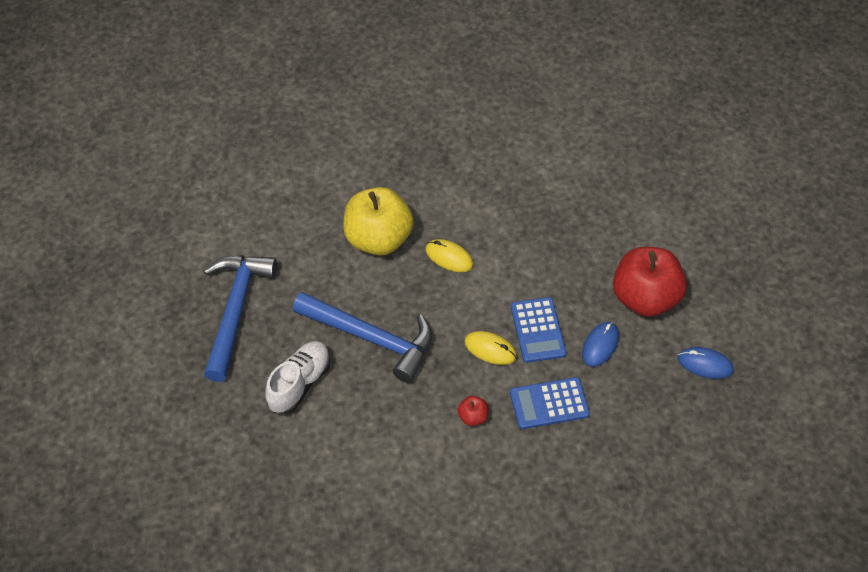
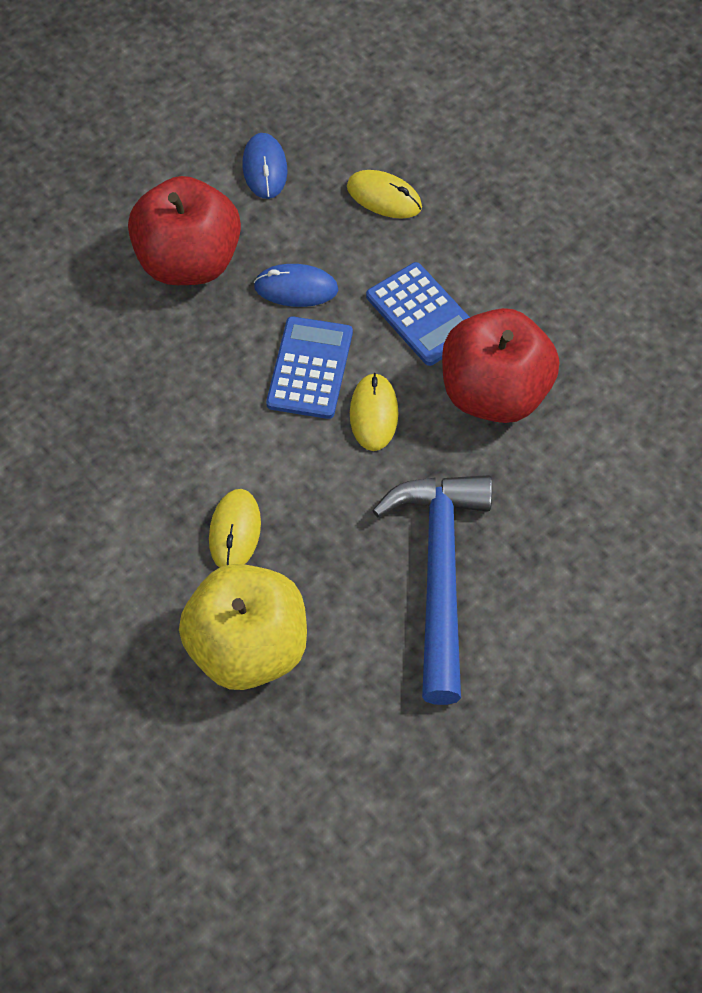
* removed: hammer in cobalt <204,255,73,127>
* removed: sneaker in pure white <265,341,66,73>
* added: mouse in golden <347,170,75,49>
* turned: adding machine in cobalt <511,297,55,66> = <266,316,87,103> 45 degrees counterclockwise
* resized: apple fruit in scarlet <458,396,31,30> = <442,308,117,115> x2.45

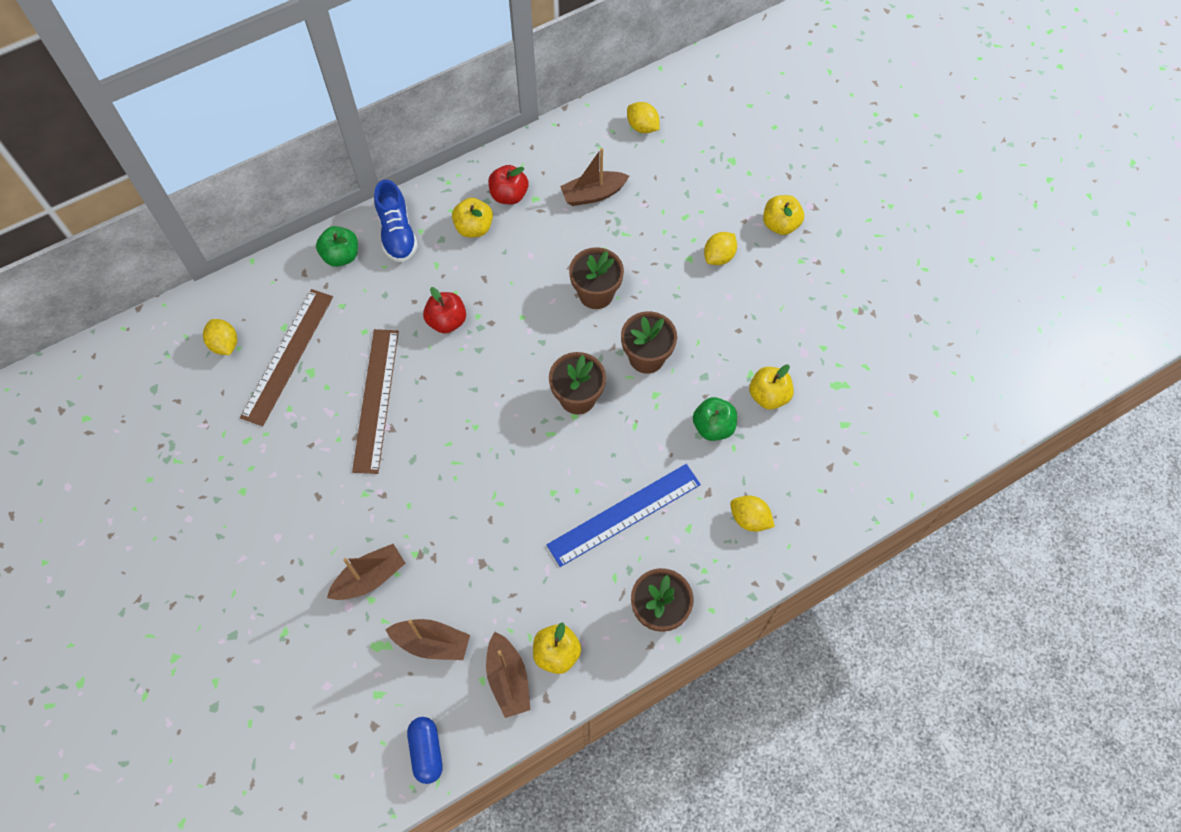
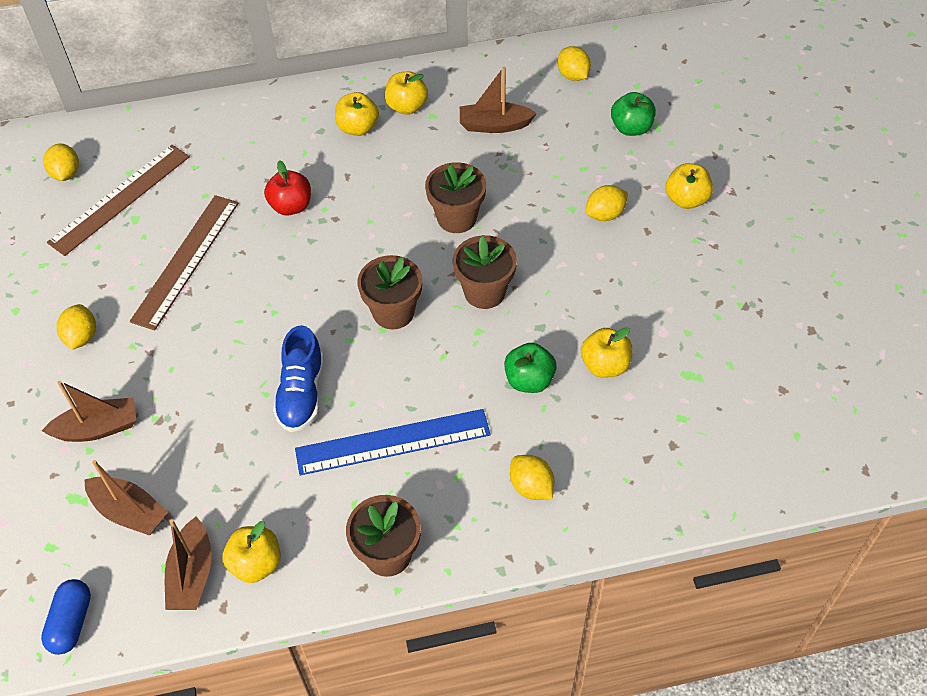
* added: toy lemon in golden <57,304,39,46>
* moved: apple fruit in green <316,226,42,41> to <611,92,45,44>
* moved: sneaker in cobalt <374,180,44,82> to <273,325,51,107>
* recoloured: apple fruit in scarlet <488,165,40,40> to apple fruit in golden <385,71,43,44>

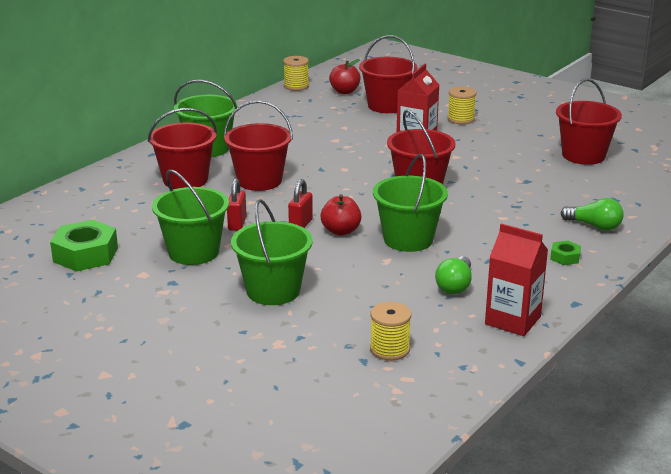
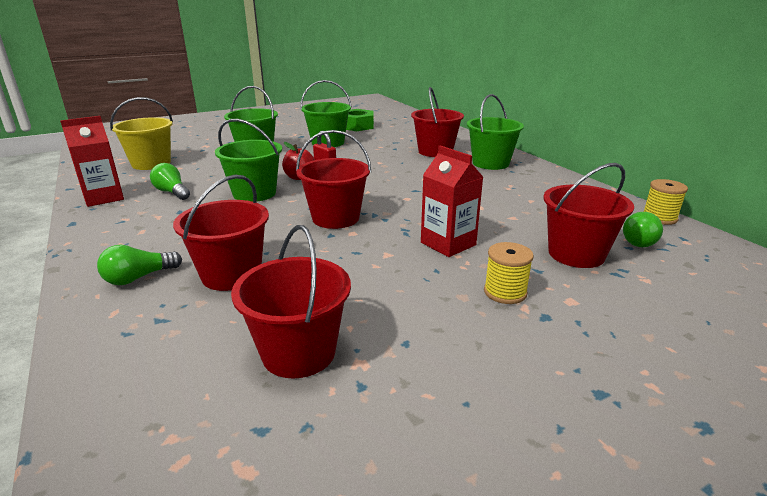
* removed: padlock in scarlet <227,178,20,53>
* removed: hexagon nut in green <550,241,31,24>
* moved: pail in scarlet <224,101,69,90> to <173,175,96,116>
* replaced: apple fruit in scarlet <329,59,32,35> to lightbulb in green <623,212,40,35>
* replaced: reel of thread in golden <370,302,41,58> to pail in golden <110,97,63,73>

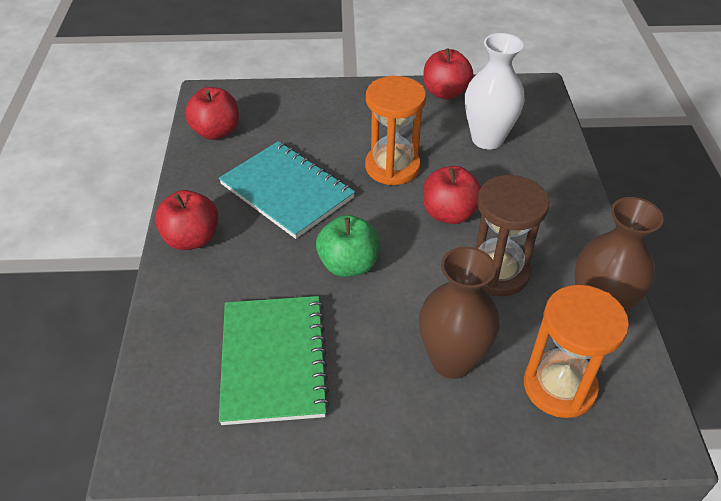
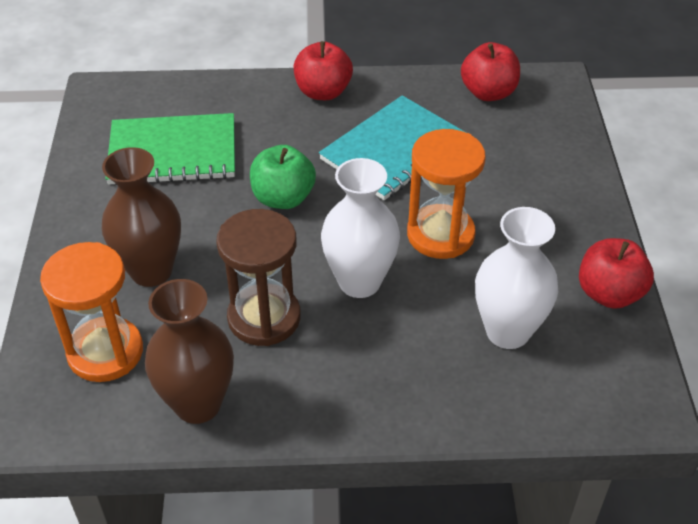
* replaced: apple fruit in scarlet <423,166,58,58> to flower vase in pure white <321,158,79,140>

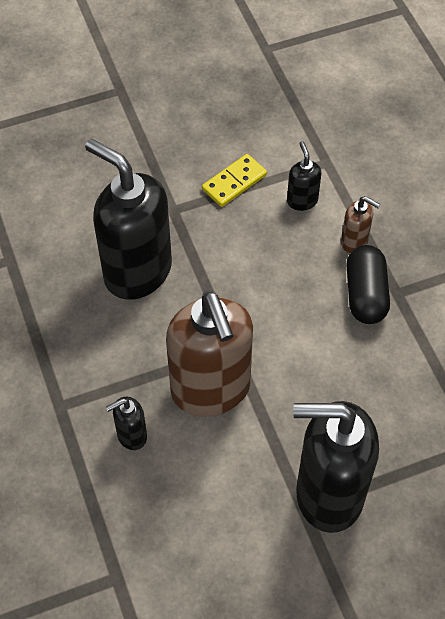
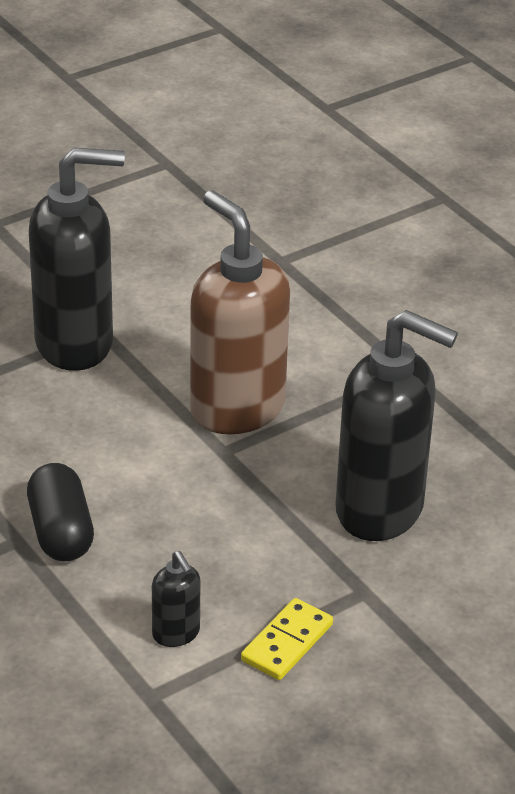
* removed: soap pump in jet-black <106,397,41,53>
* removed: soap pump in brown <341,196,39,57>

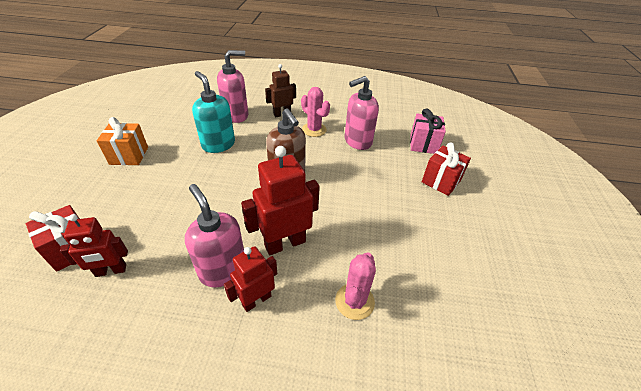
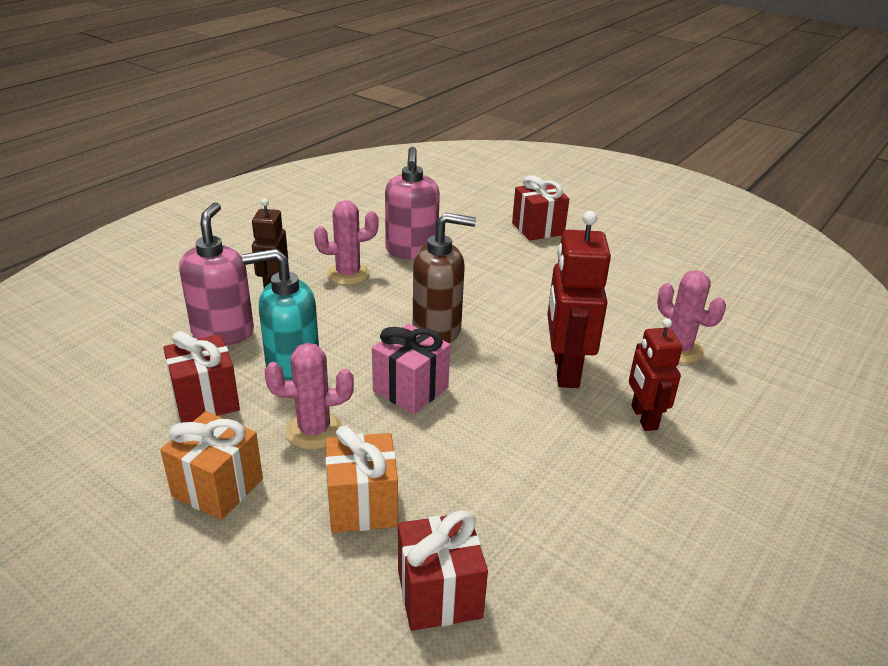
* removed: toy robot in scarlet <60,214,68,63>
* removed: soap pump in rose-pink <185,184,59,104>
* added: gift in scarlet <163,331,77,92>
* added: cactus in rose-pink <265,343,89,107>
* added: gift in orange <325,426,73,107>
* moved: gift in rose-pink <410,108,36,46> to <372,323,78,91>

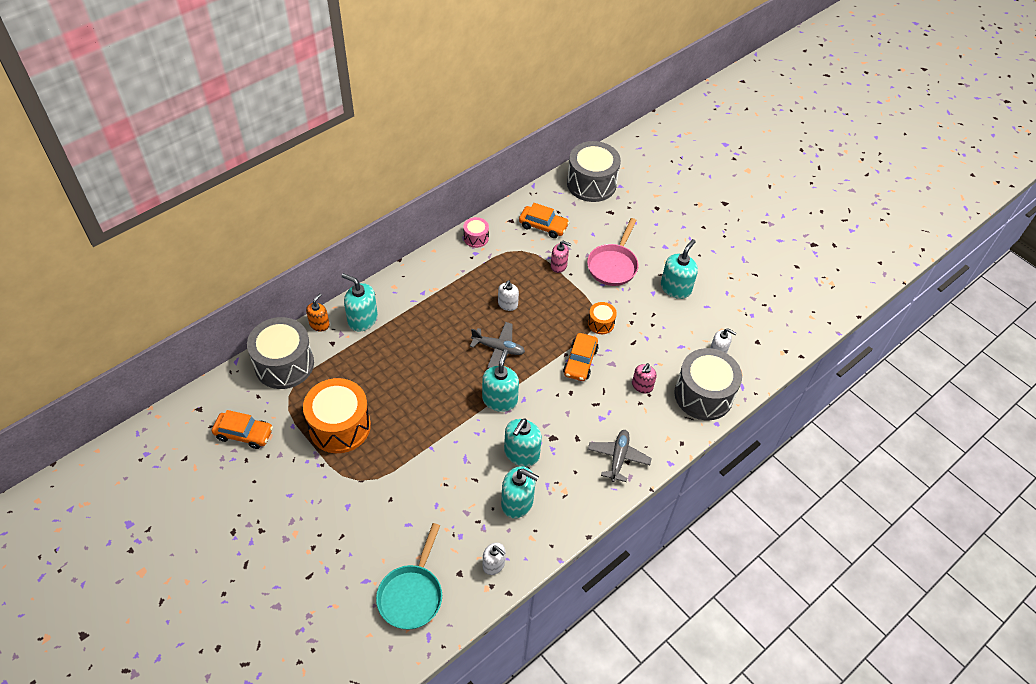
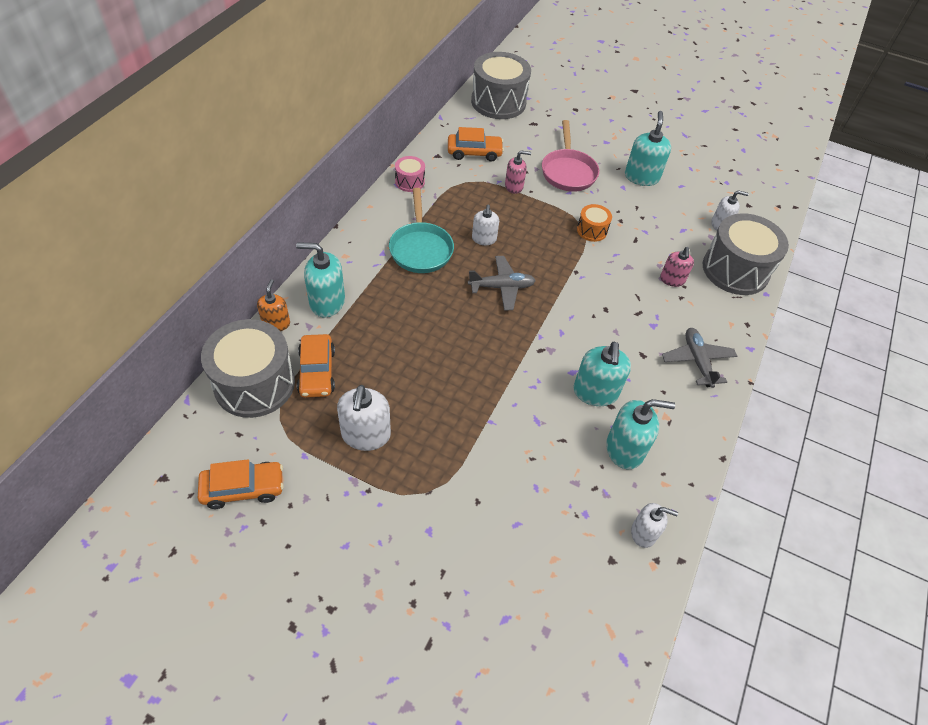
* removed: soap pump in teal <482,349,37,63>
* moved: skillet in teal <376,523,66,106> to <389,188,65,85>
* moved: toy car in orange <563,333,36,48> to <297,334,38,64>
* replaced: snare drum in orange <303,378,68,75> to soap pump in pure white <337,385,54,66>

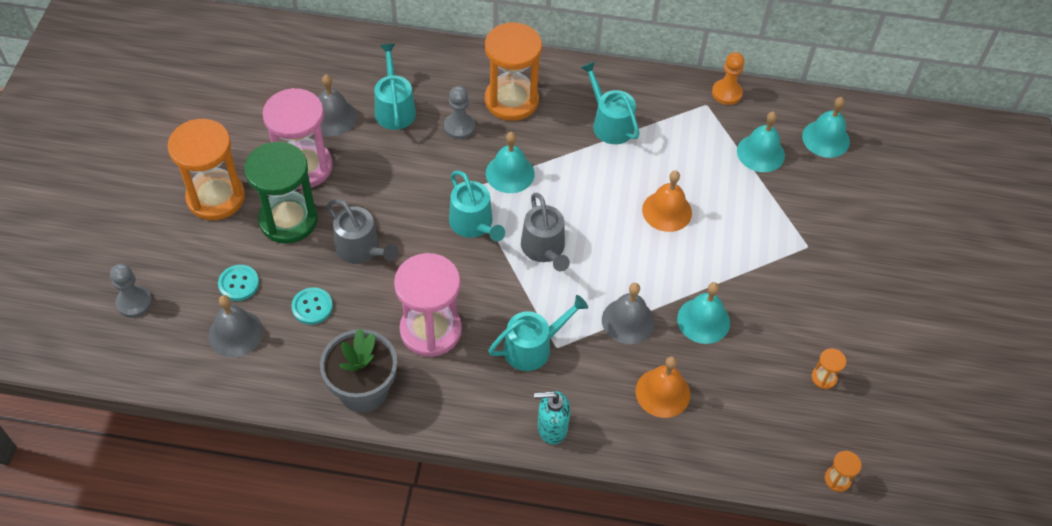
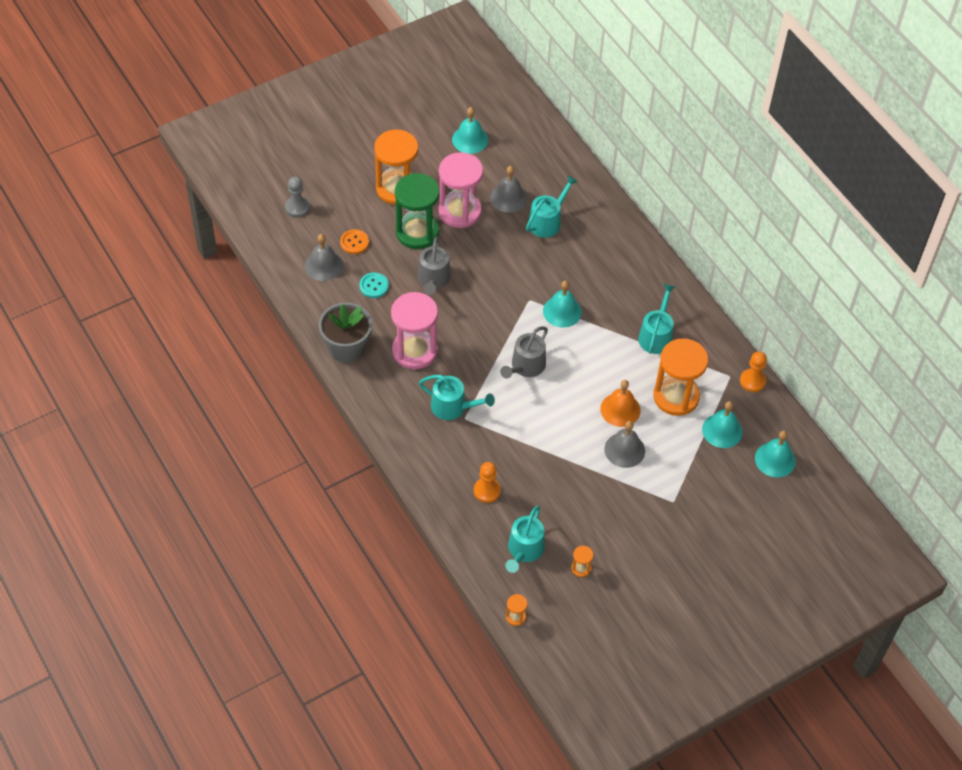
* removed: pawn in grey <444,86,31,53>
* removed: soap pump in teal <534,391,36,54>
* moved: watering pot in teal <449,170,56,72> to <505,506,40,67>
* moved: sand timer in orange <485,22,57,99> to <653,338,55,78>
* moved: bell in grey <602,283,53,61> to <604,421,41,47>
* moved: bell in teal <677,282,53,62> to <452,107,36,47>
* replaced: bell in orange <635,356,55,62> to pawn in orange <474,462,27,41>
* recoloured: shirt button in teal <218,265,41,36> to shirt button in orange <340,229,29,25>

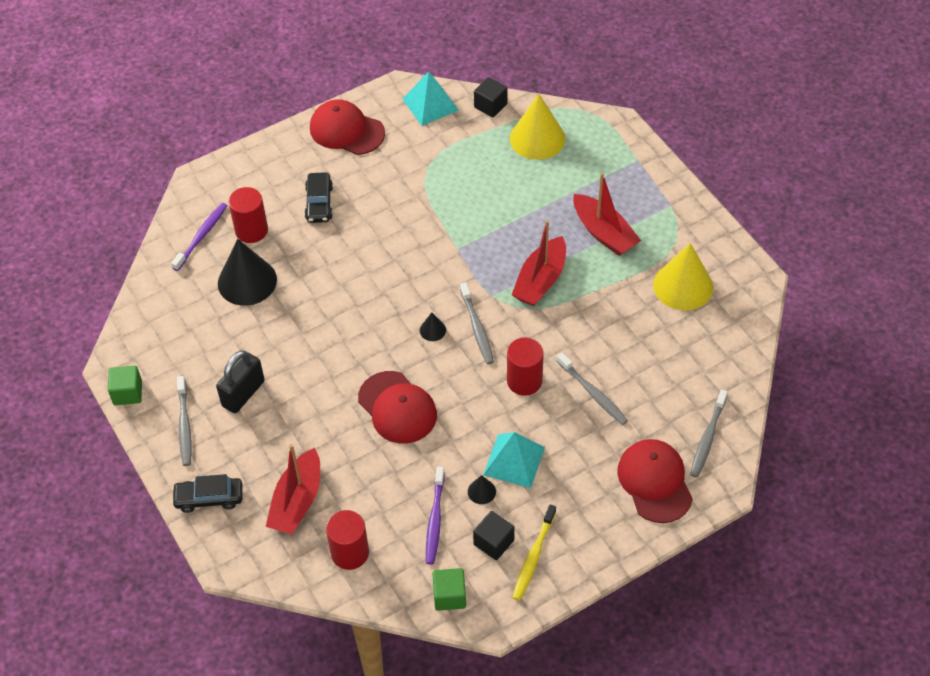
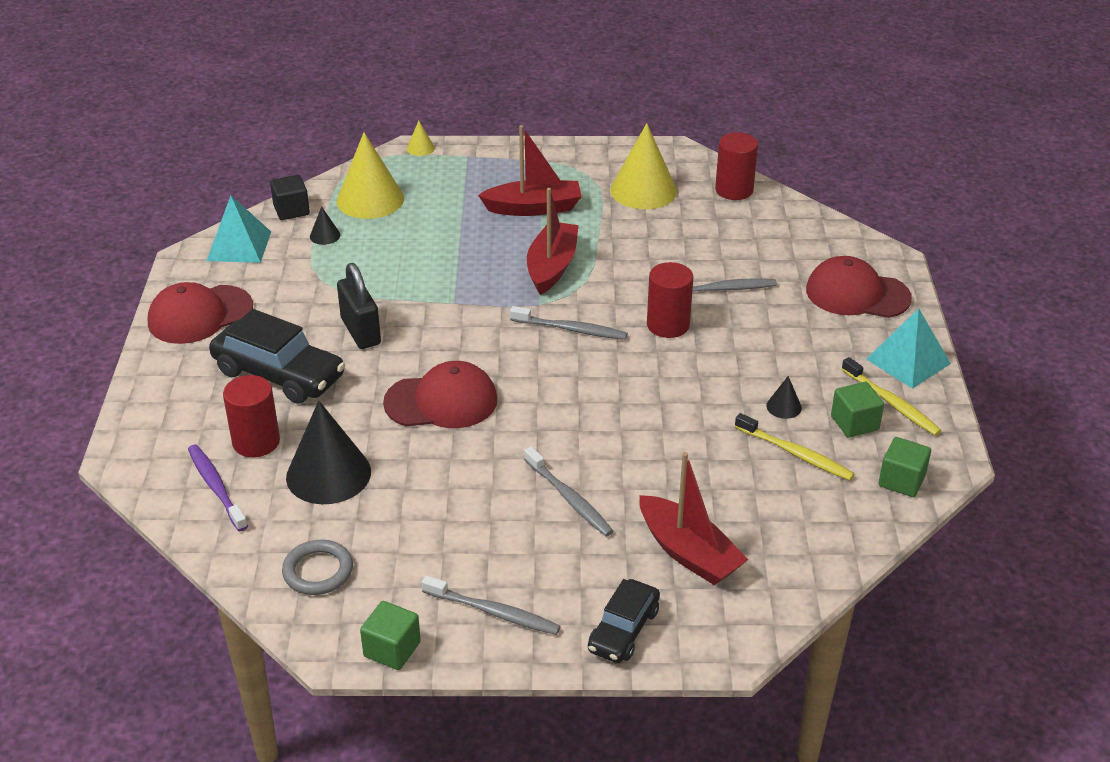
* added: hoop in grey <282,540,71,55>
* added: cone shape in golden <407,121,28,35>
* moved: padlock in jet-black <216,350,49,63> to <337,263,44,86>
* moved: solid cylinder in scarlet <326,510,43,60> to <715,133,43,67>
* moved: baseball cap in scarlet <358,371,79,73> to <383,361,114,67>
* moved: cone shape in jet-black <420,313,26,28> to <310,206,30,39>
* moved: solid pyramid in teal <483,432,62,56> to <866,309,85,80>
* moved: tooth brush in grey <690,390,38,88> to <524,447,90,89>
* recoloured: tooth brush in royal purple <426,467,19,98> to tooth brush in golden <735,413,119,68>
* recoloured: solid cube in jet-black <473,511,42,49> to solid cube in green <831,382,53,56>
* turned: boat in scarlet <512,220,54,86> = <527,188,52,107> 135 degrees counterclockwise
* resized: toy car in jet-black <304,172,29,51> = <209,309,136,95> x1.65

